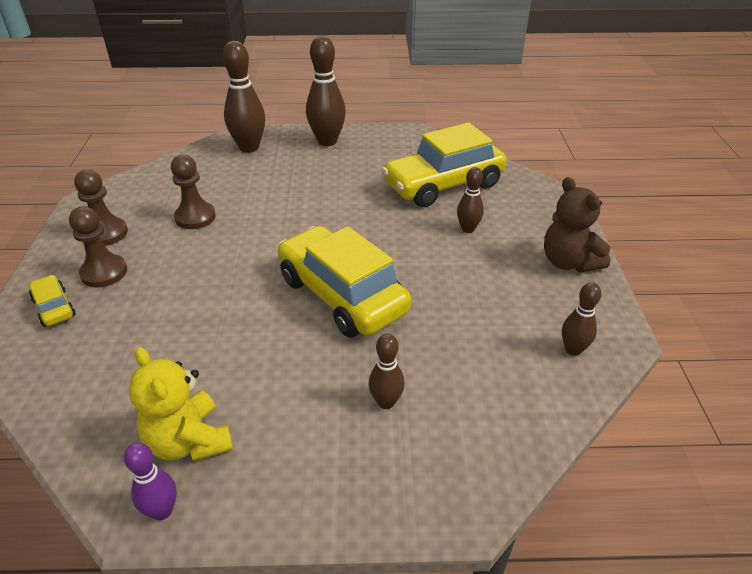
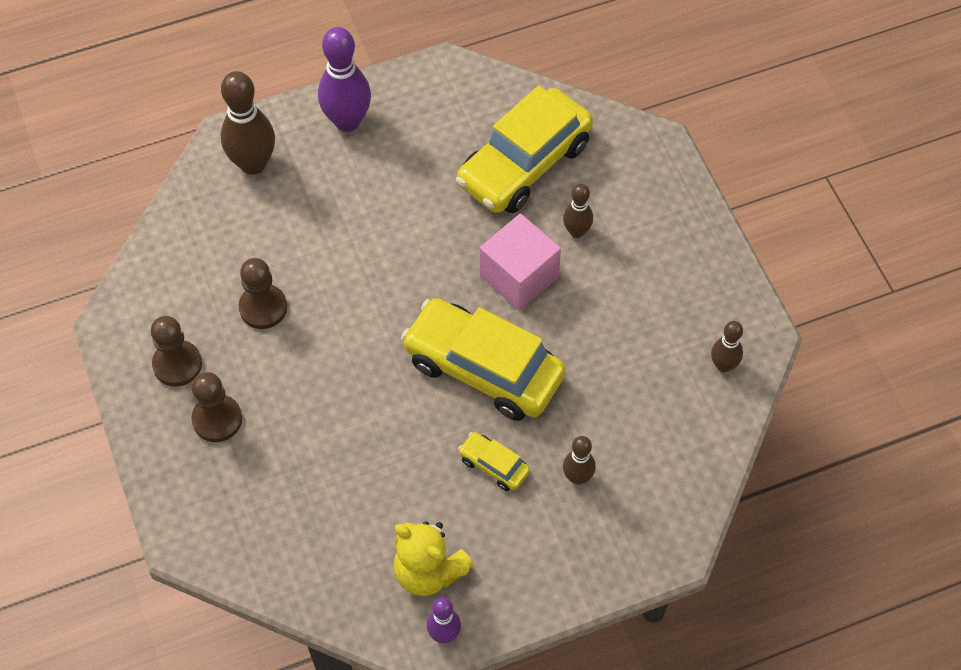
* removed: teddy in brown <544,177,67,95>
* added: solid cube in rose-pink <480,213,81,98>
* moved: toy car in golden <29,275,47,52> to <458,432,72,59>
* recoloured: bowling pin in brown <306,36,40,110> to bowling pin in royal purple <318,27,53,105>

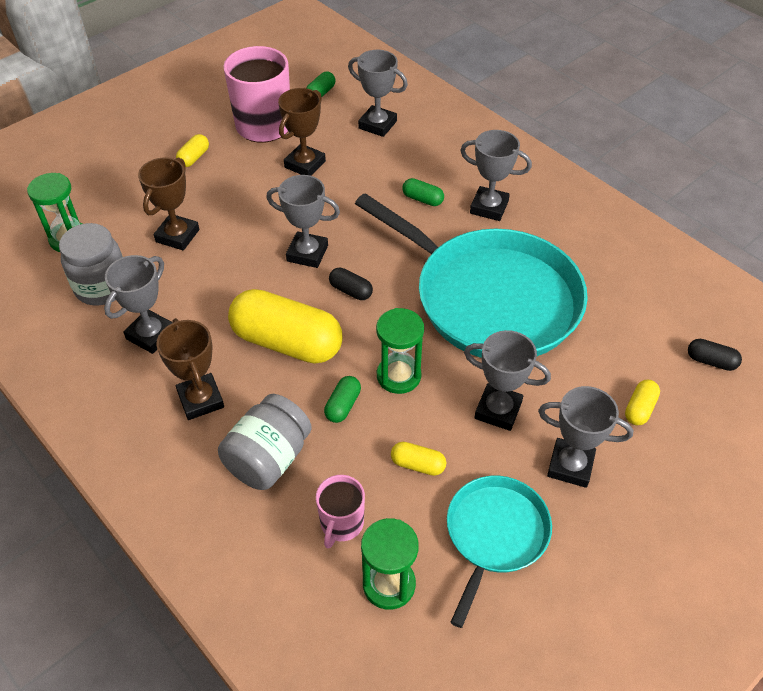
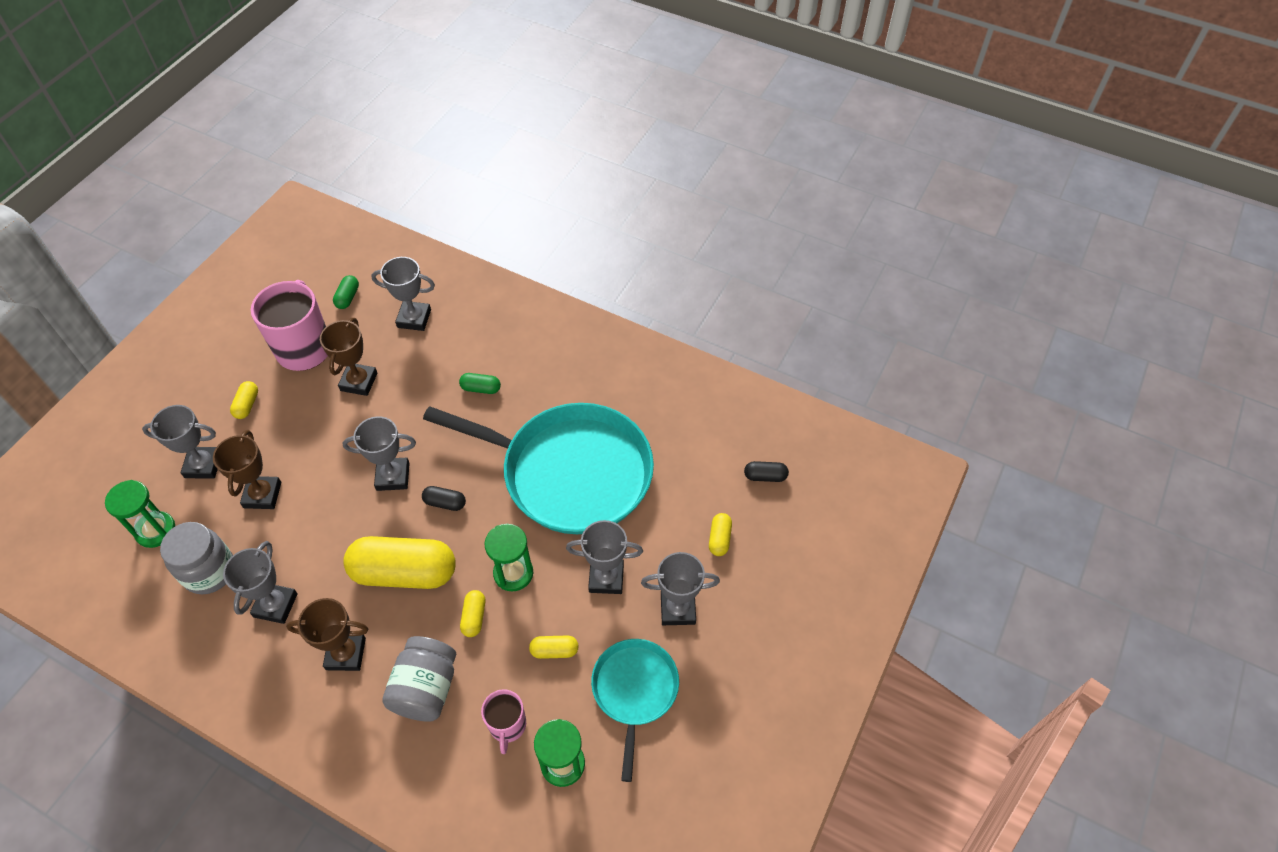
* moved: prize cup in grey <460,130,72,91> to <142,405,76,74>
* recoloured: capsule in green <324,376,37,47> to capsule in golden <460,590,25,47>
* turned: prize cup in brown <156,318,68,102> = <286,598,82,73> 45 degrees counterclockwise

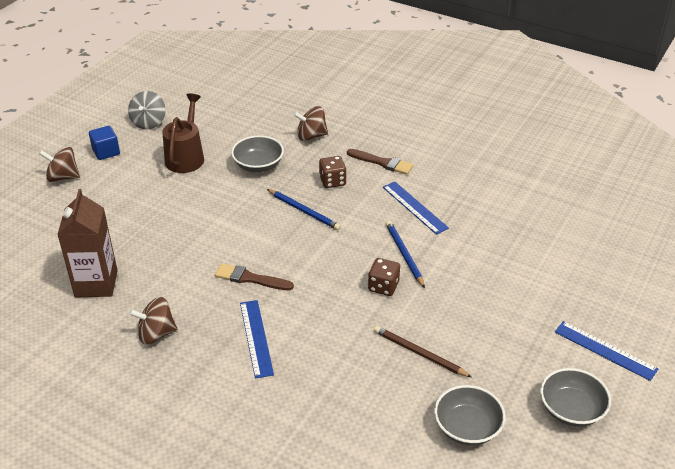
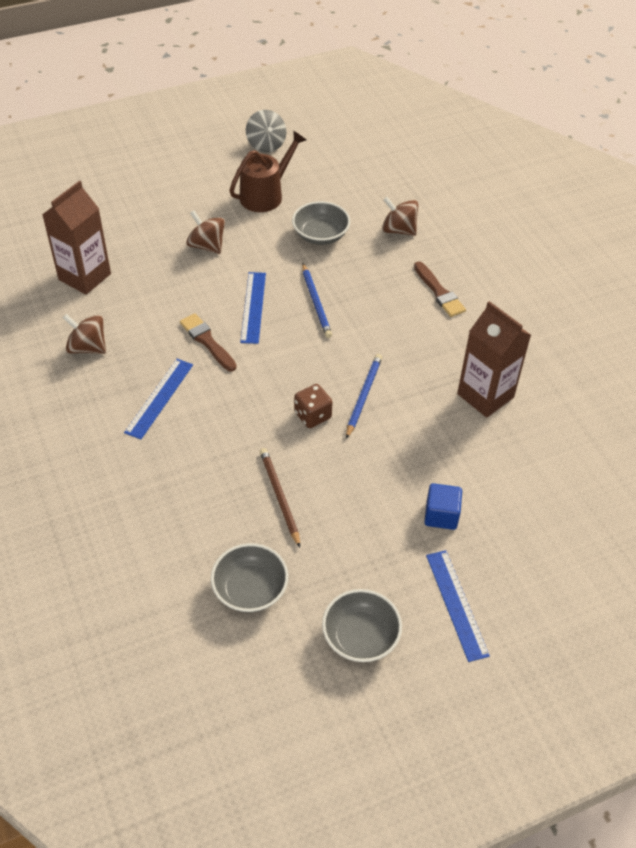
* removed: game die in brown <319,156,27,32>
* added: juice carton in brown <457,301,74,117>
* moved: spinning top in brown <39,147,41,35> to <186,210,39,44>
* moved: solid cube in cobalt <89,126,31,34> to <424,483,38,47>
* moved: measuring stick in cobalt <383,182,66,53> to <240,272,26,72>
* turned: spinning top in grey <128,91,38,38> = <246,110,40,43> 60 degrees counterclockwise

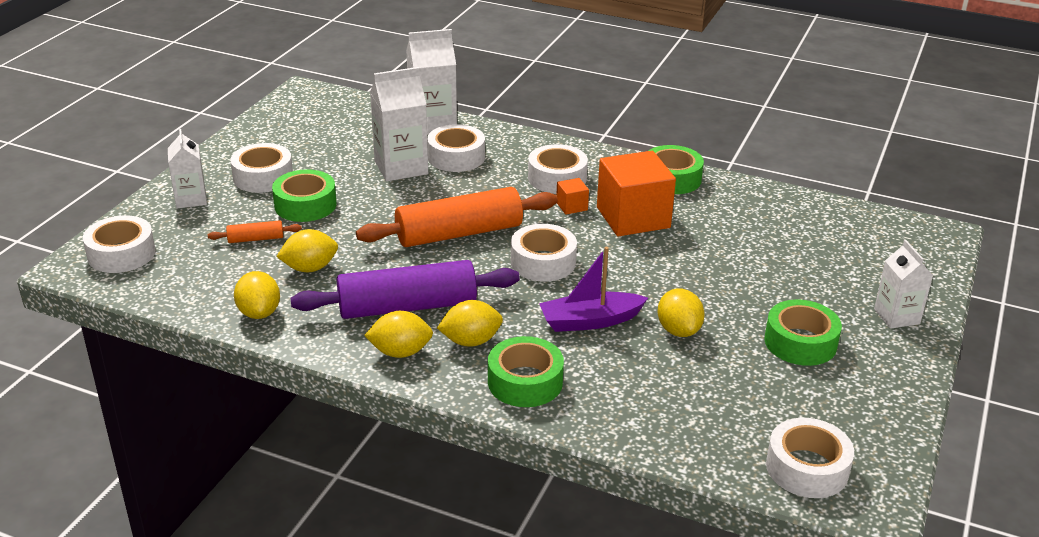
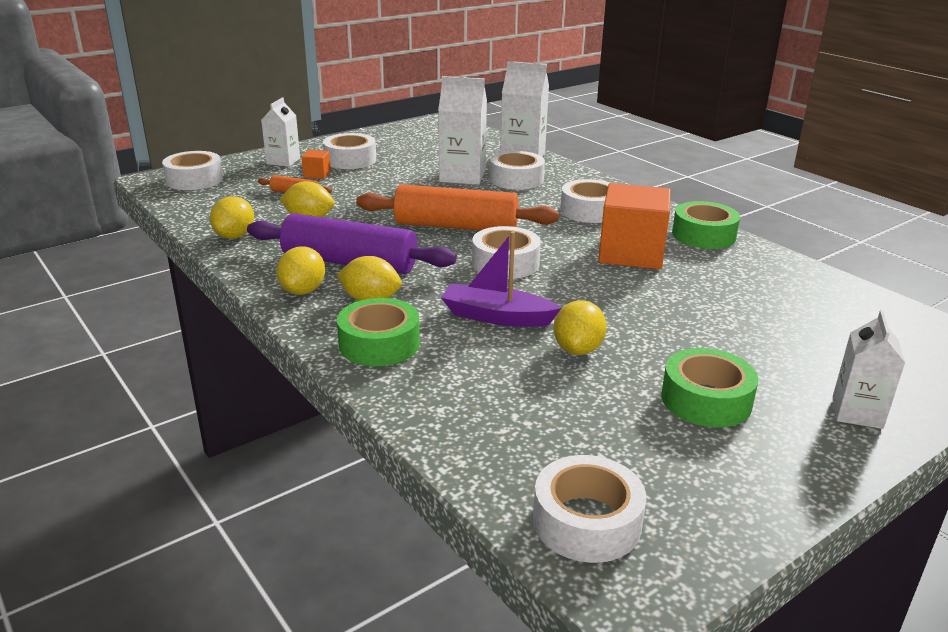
* removed: sticky tape in green <272,169,65,53>
* moved: solid cube in orange <556,178,33,37> to <302,150,29,29>
* turned: toy lemon in golden <364,311,69,47> = <276,246,49,49> 75 degrees clockwise

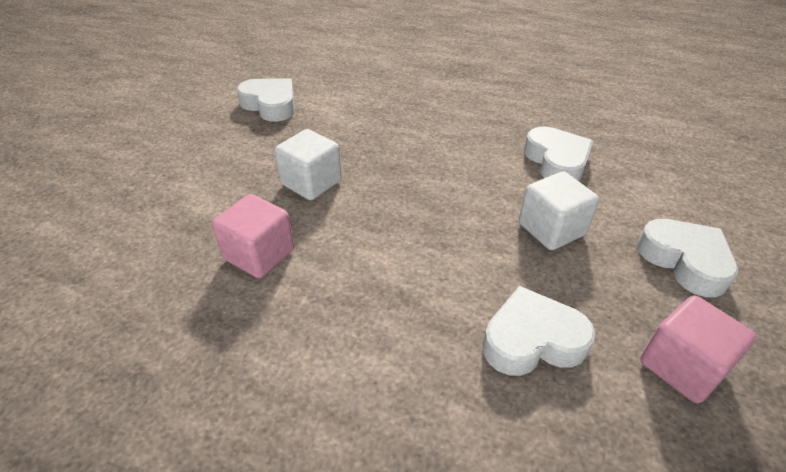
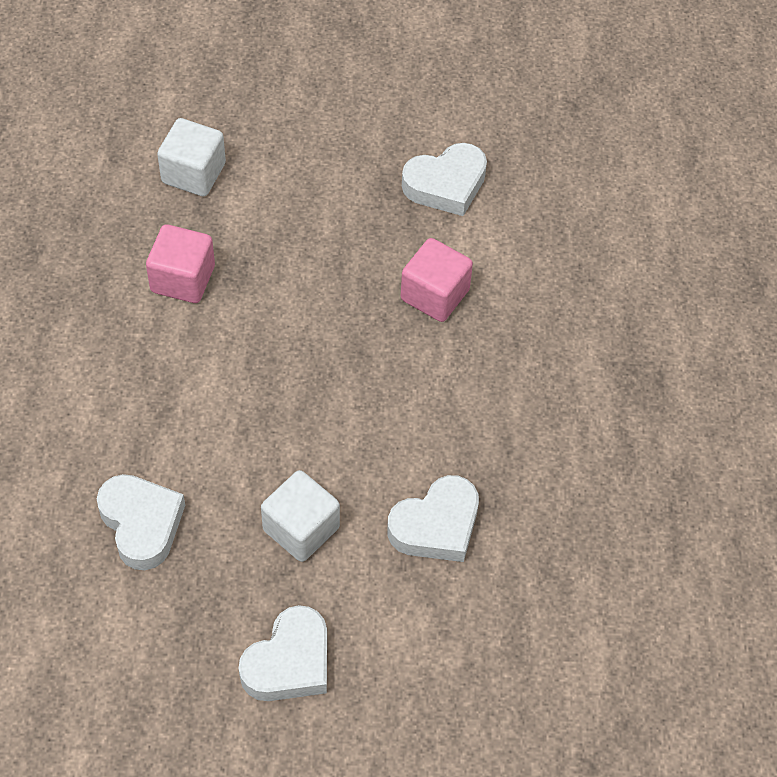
* moved: solid cube in pure white <274,129,68,71> to <157,118,69,78>
* moved: solid cube in rose-pink <640,296,116,107> to <401,238,72,84>
* turned: heart in pure white <237,78,58,44> = <402,143,85,73> 45 degrees clockwise

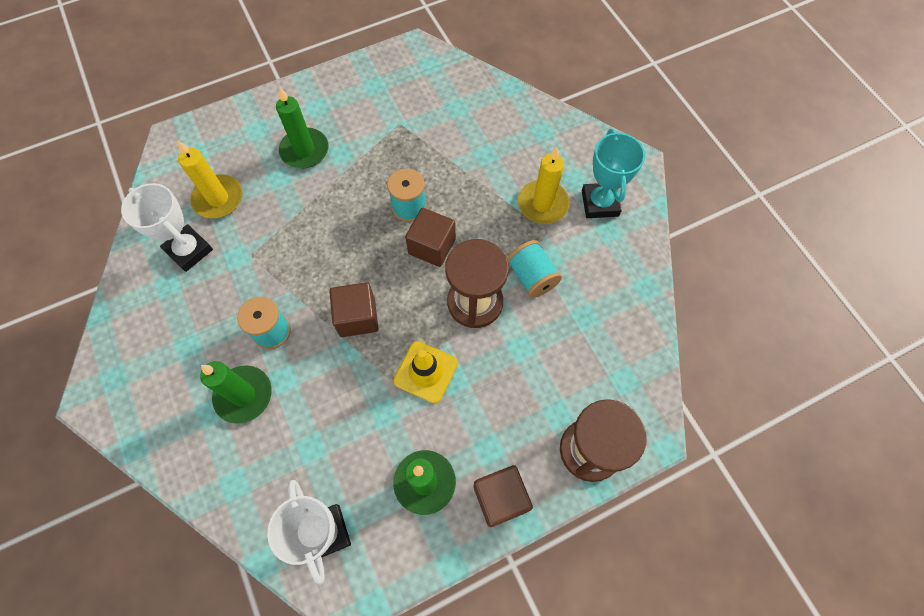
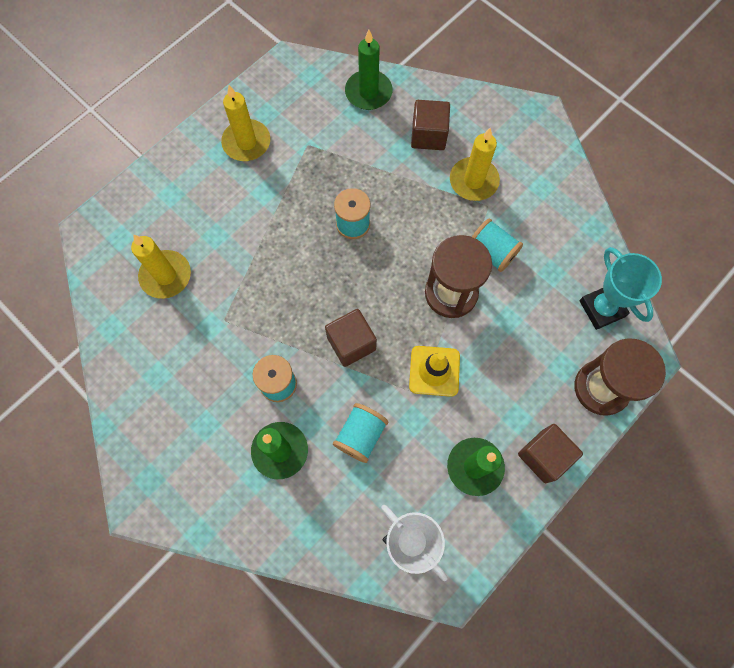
* removed: prize cup in pure white <121,183,92,89>
* added: wax candle in golden <221,85,49,76>
* added: reel of thread in teal <333,403,55,60>
* moved: wax candle in green <276,87,52,81> to <345,30,47,80>
* moved: solid cube in brown <405,208,51,59> to <411,100,39,50>
* moved: prize cup in teal <582,129,63,89> to <579,247,83,83>

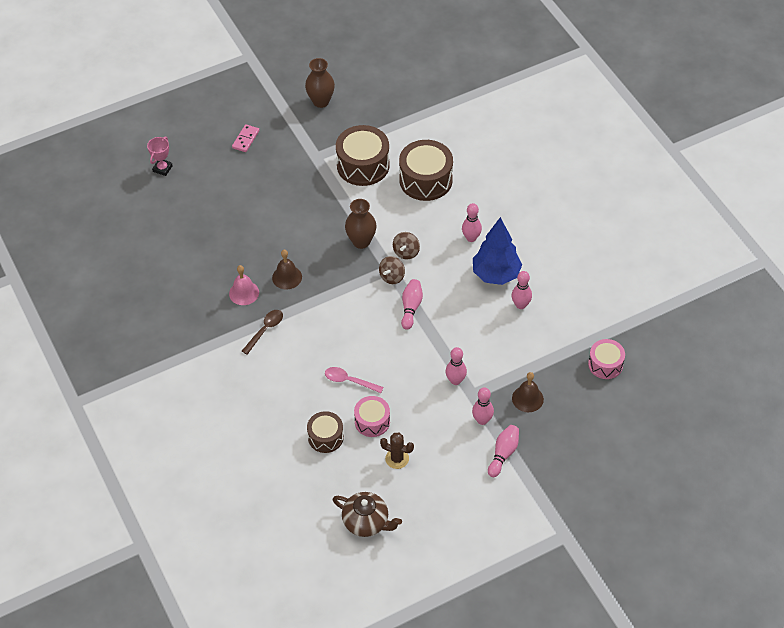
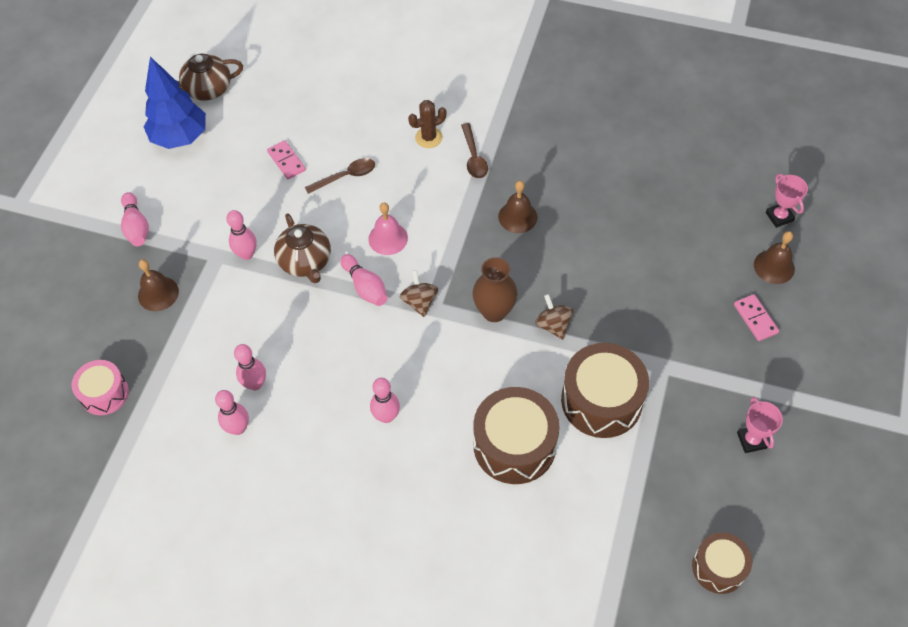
* added: tea pot in brown <274,213,57,70>
* added: bell in brown <754,231,41,53>
* moved: bell in rose-pink <229,265,30,40> to <368,203,40,52>
* moved: snare drum in brown <307,411,37,42> to <692,532,60,62>
* moved: cactus in brown <380,432,34,37> to <408,100,39,48>
* moved: spinning top in brown <393,232,27,27> to <535,294,38,46>
* moved: bowling pin in rose-pink <472,387,22,38> to <215,390,34,45>
* moved: tree in cobalt <473,217,49,68> to <144,57,62,92>
* replaced: flower vase in brown <305,58,30,50> to prize cup in rose-pink <737,397,46,56>
* replaced: snare drum in rose-pink <354,396,36,41> to domino tile in rose-pink <267,140,39,39>
* recoloured: teaspoon in rose-pink <325,367,58,26> to teaspoon in brown <305,158,70,36>

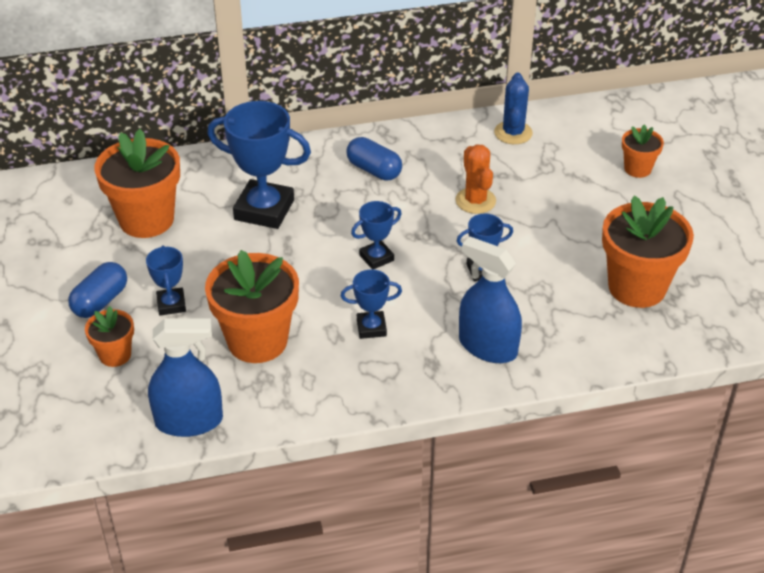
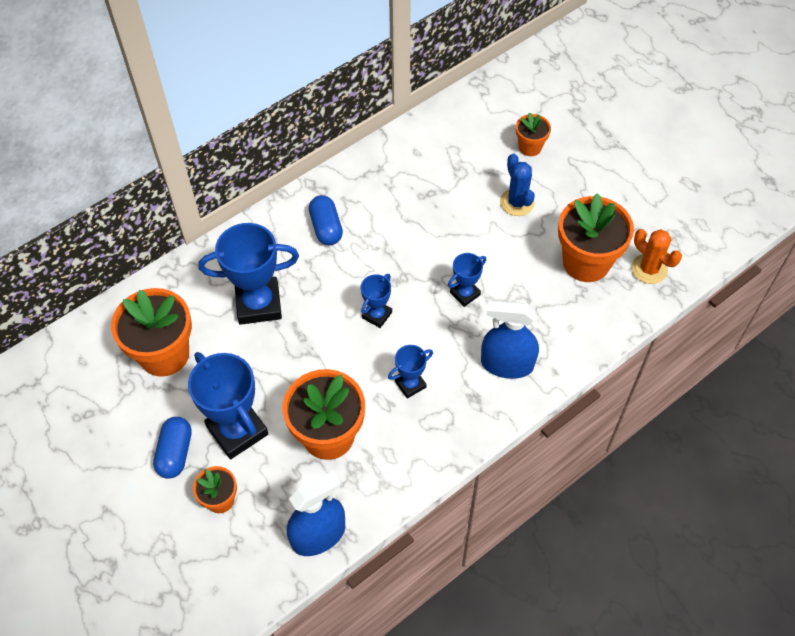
* moved: cactus in orange <455,144,41,70> to <631,229,51,55>
* moved: cactus in cobalt <494,73,39,71> to <500,153,35,63>
* turned: capsule in cobalt <346,137,56,44> = <309,195,34,50> 60 degrees clockwise
* resized: prize cup in cobalt <146,245,40,70> = <188,352,80,107> x1.92

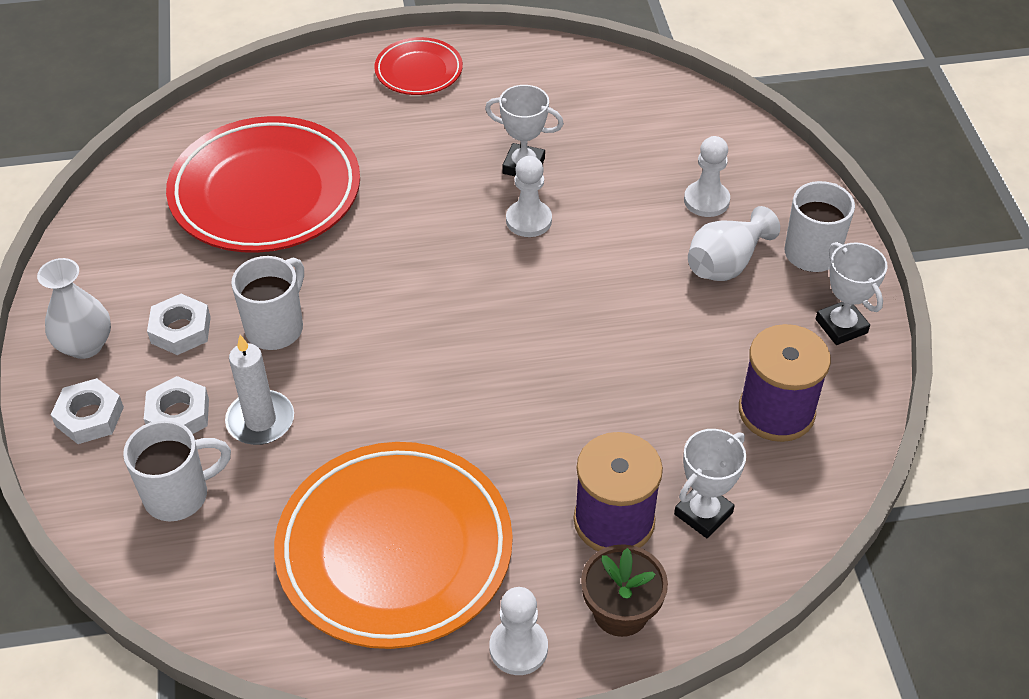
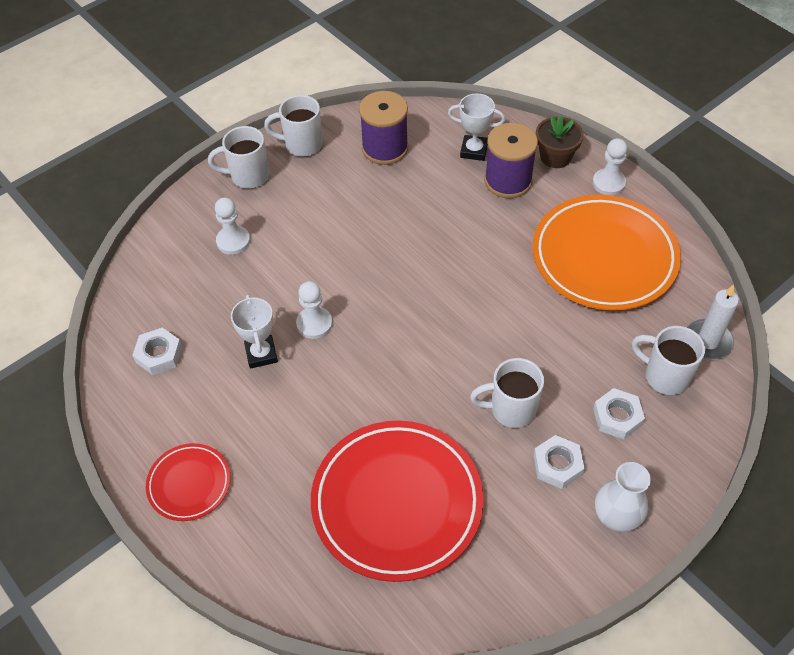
* removed: flower vase in pure white <688,206,92,75>
* moved: hexagon nut in pure white <51,378,73,66> to <132,327,50,48>
* moved: wax candle in pure white <225,335,69,110> to <687,284,52,75>
* replaced: prize cup in pure white <816,242,72,103> to mug in pure white <264,95,58,62>

